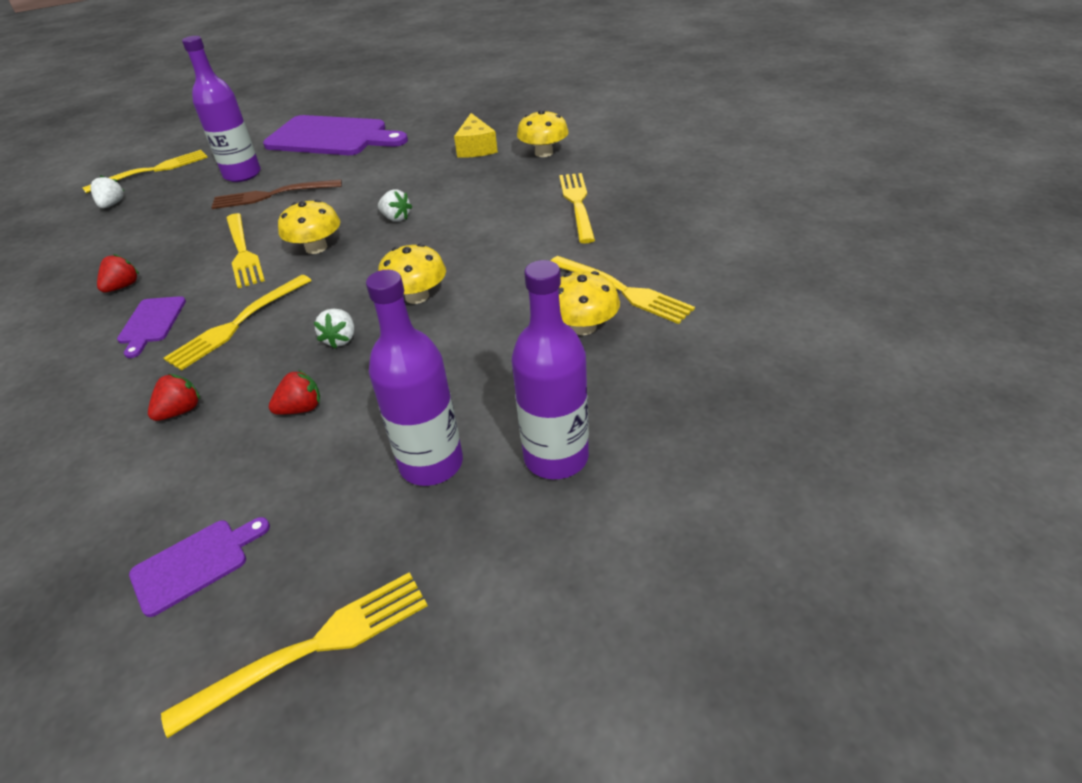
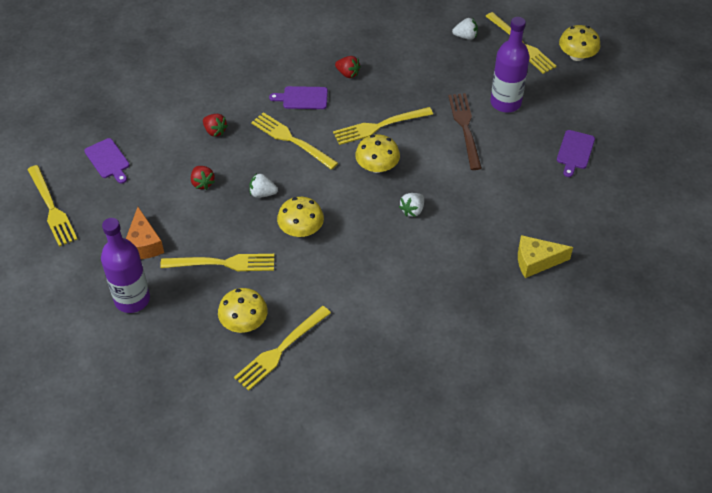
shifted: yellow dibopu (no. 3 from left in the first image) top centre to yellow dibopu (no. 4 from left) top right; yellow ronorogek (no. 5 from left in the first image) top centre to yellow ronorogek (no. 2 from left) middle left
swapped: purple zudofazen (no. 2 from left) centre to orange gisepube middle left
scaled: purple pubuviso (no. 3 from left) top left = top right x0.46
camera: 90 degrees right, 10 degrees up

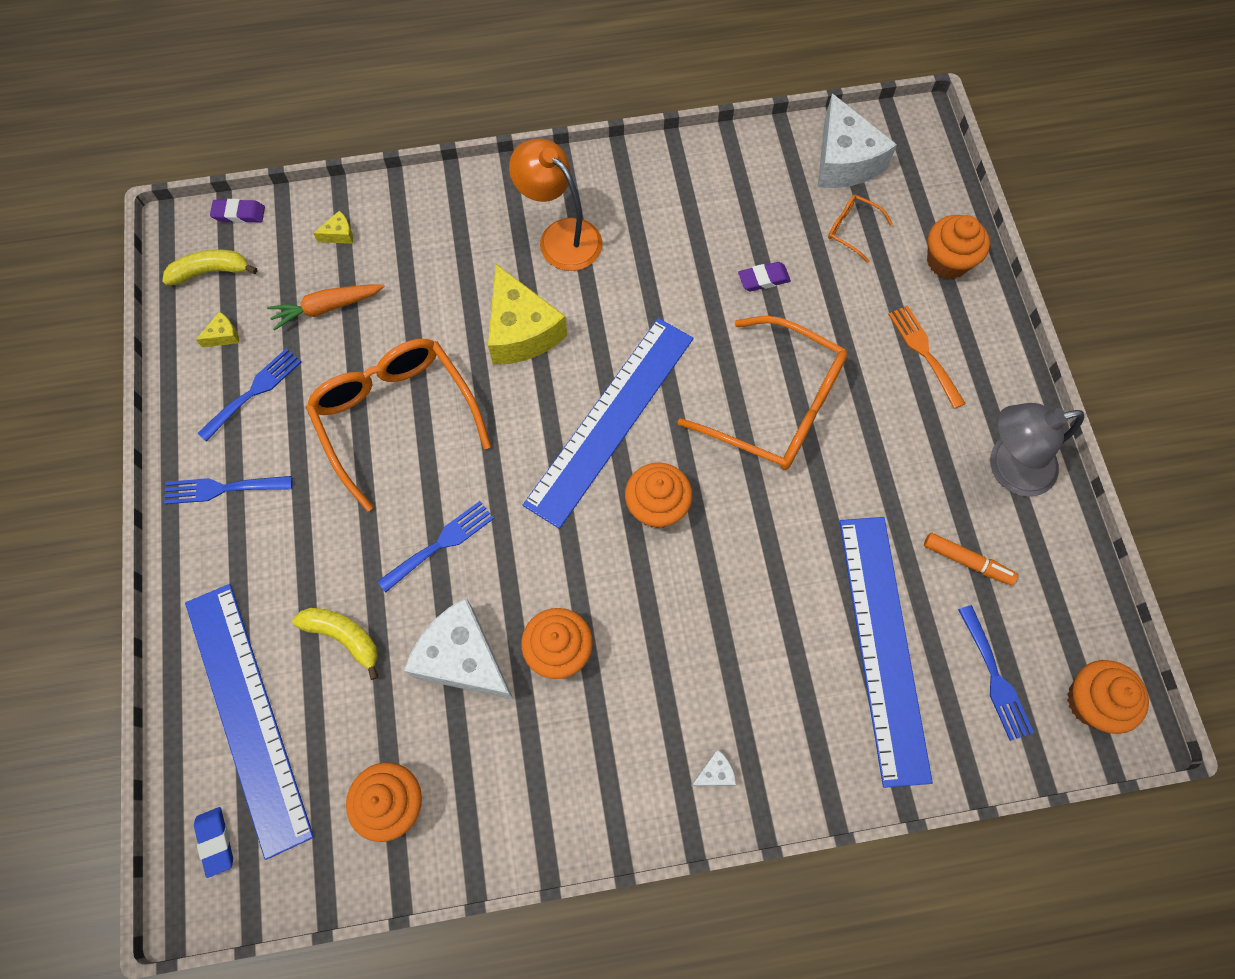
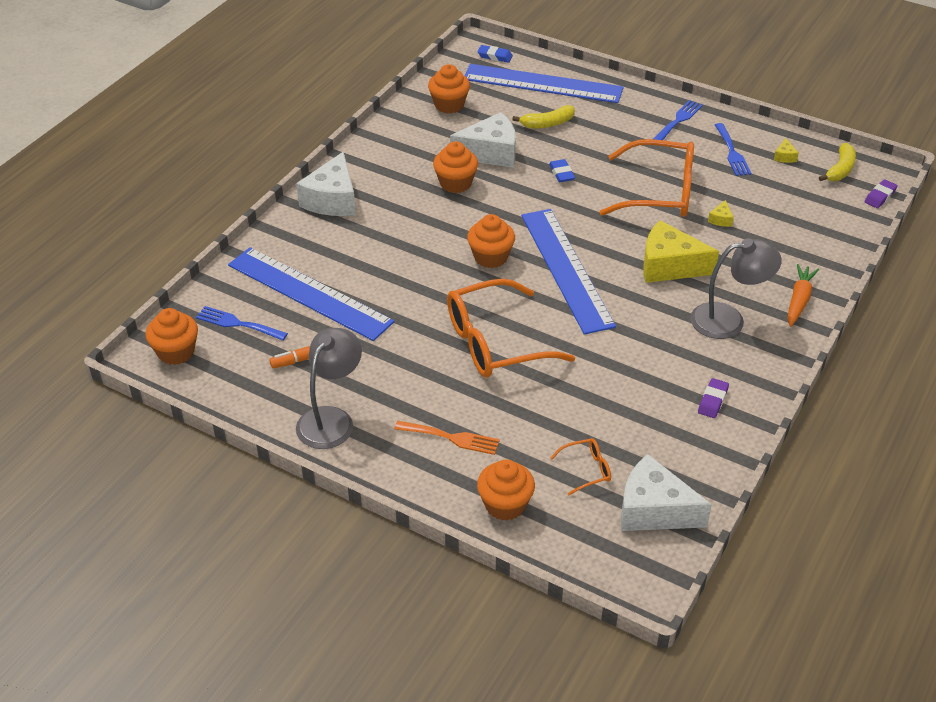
shifted: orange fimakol top left to middle right; yellow gisepube (no. 2 from left) top left to top right; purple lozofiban (no. 2 from left in the first image) top centre to purple lozofiban (no. 1 from left) middle right
swapped: blue ronorogek (no. 3 from left) centre to blue lozofiban (no. 2 from left) top centre
repainted: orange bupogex top centre to grey bupogex (no. 2 from left) middle right
scaled: white gisepube (no. 2 from left in the first image) bottom centre = top centre x2.48
camera: 130 degrees right, 25 degrees down

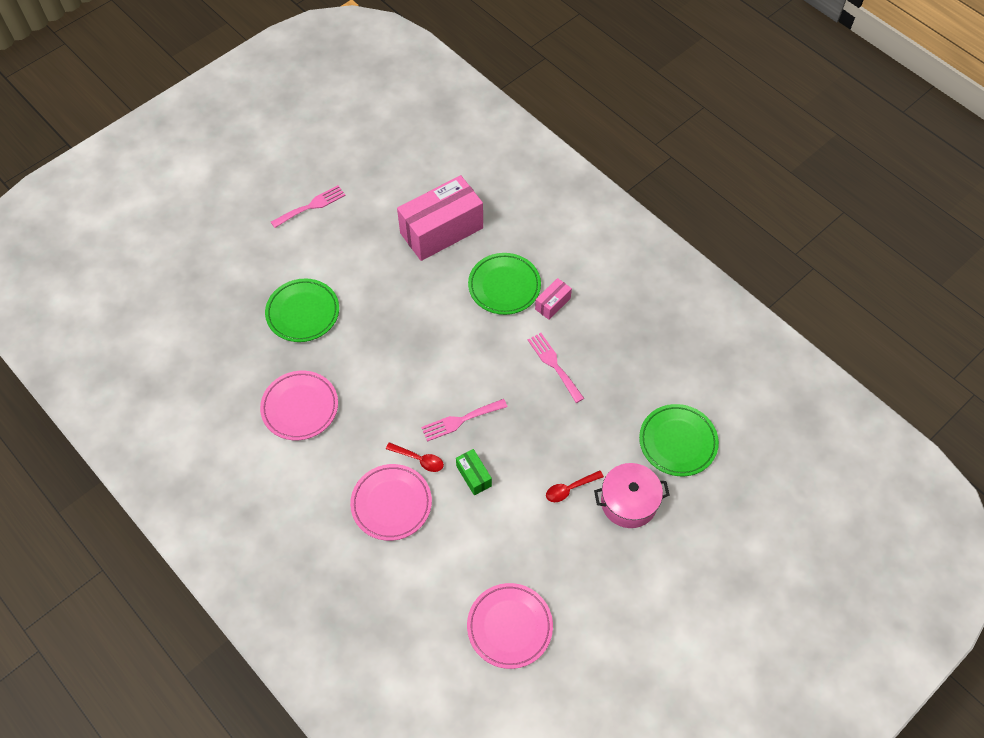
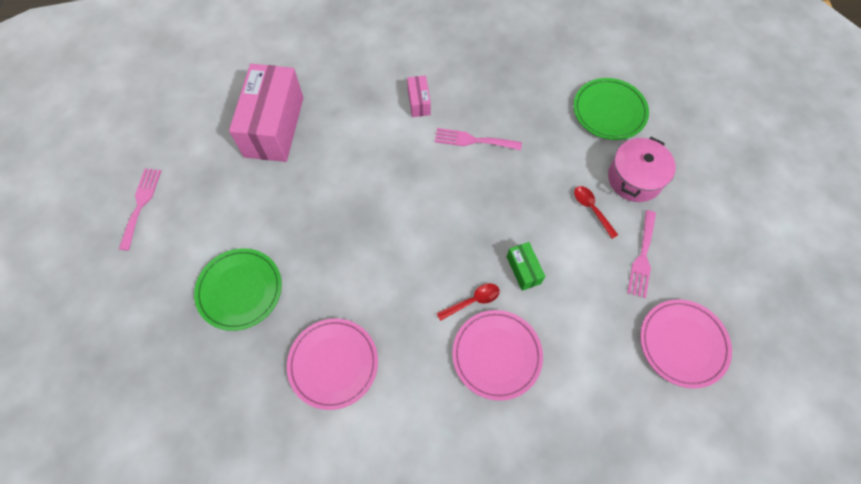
gone: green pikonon (no. 2 from left) centre
shifted: pink ronorogek (no. 2 from left in the first image) centre to pink ronorogek (no. 3 from left) middle right
rotated: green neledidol centre = centre 60 degrees clockwise; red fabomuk (no. 2 from left) centre = middle right 135 degrees clockwise
camera: 50 degrees left, 5 degrees up

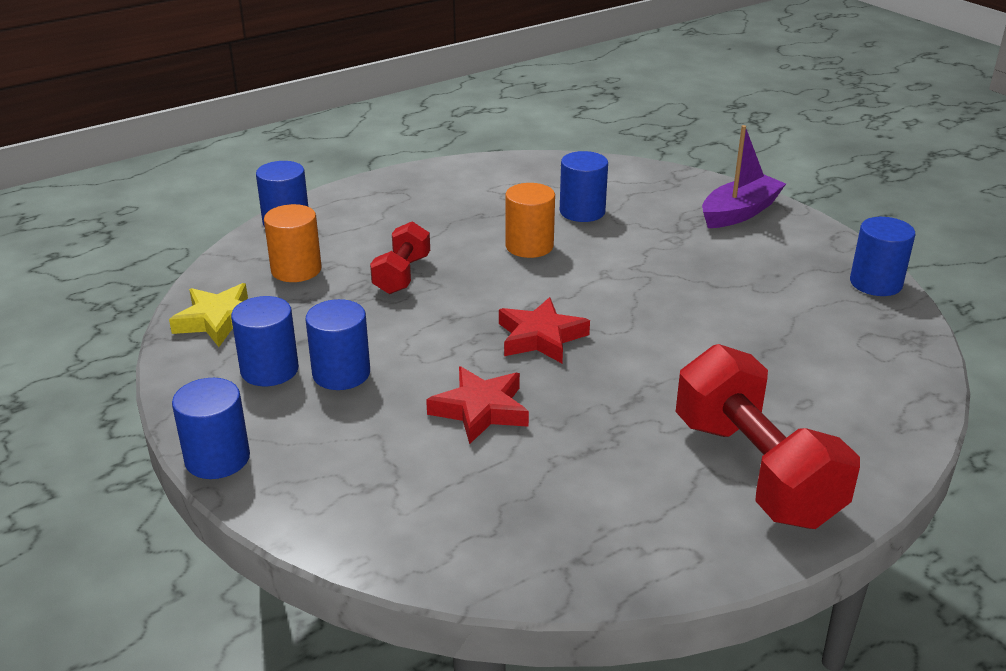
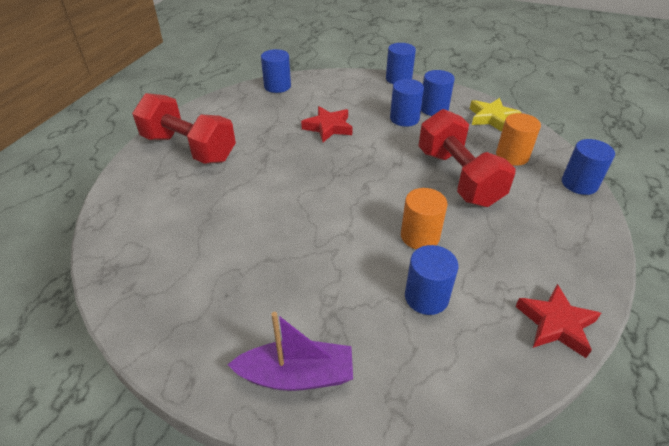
shifted: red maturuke (no. 2 from left) centre to bottom right; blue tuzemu (no. 6 from left in the first image) middle right to blue tuzemu (no. 1 from left) top centre
rotated: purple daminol top right = bottom centre 105 degrees counterclockwise
scaled: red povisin (no. 1 from left in the first image) centre = middle right x1.84
camera: 145 degrees right, 10 degrees up

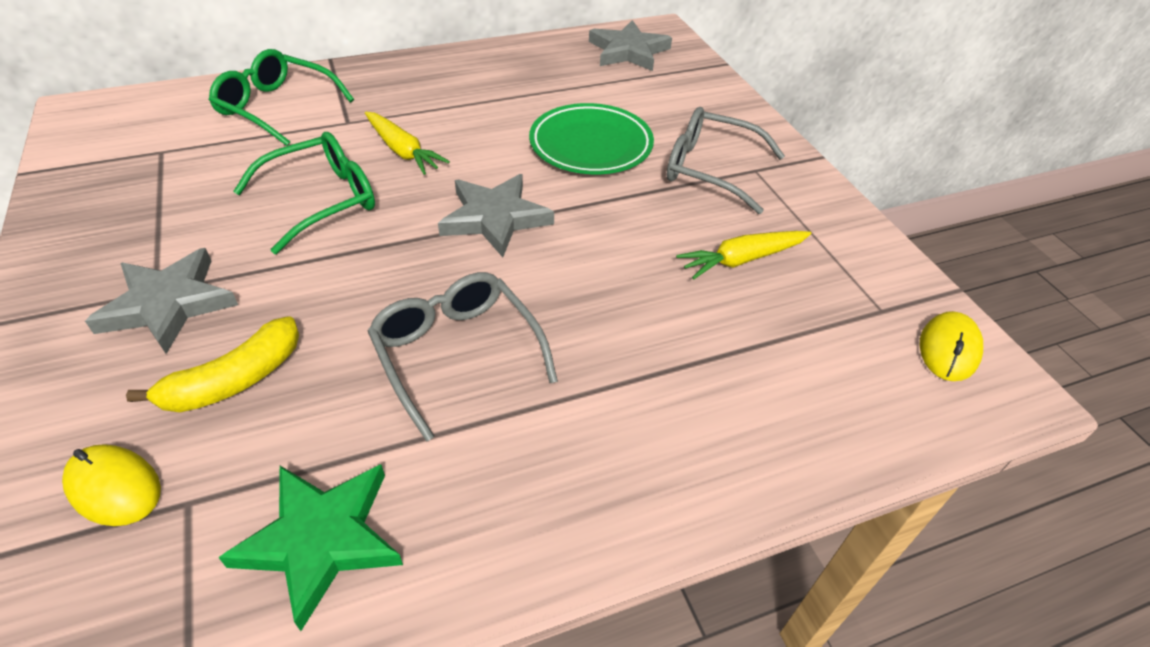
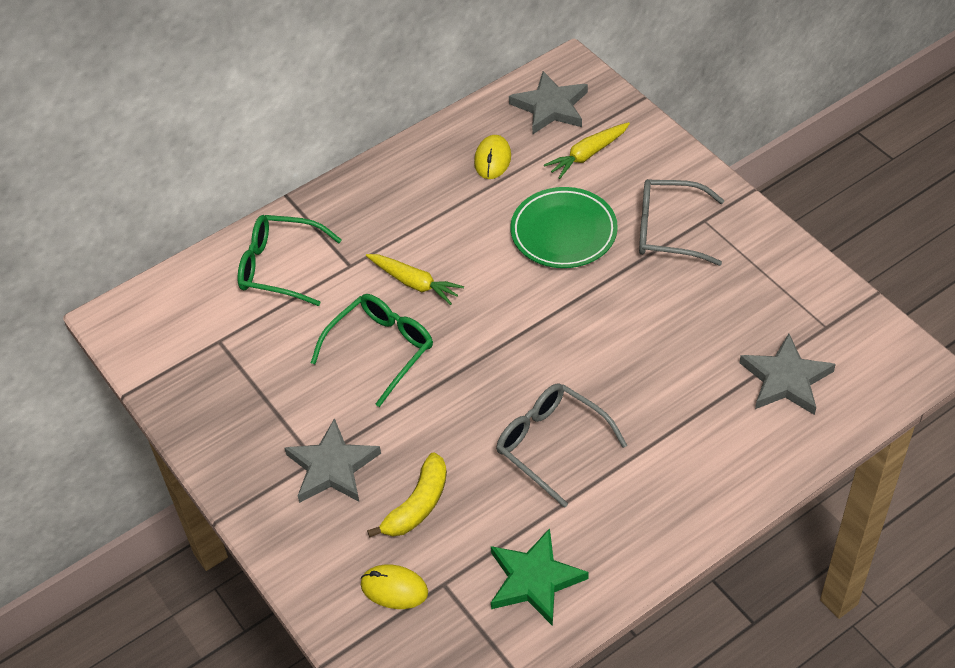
shifted: grey maturuke (no. 2 from left in the first image) top centre to grey maturuke (no. 3 from left) middle right; yellow fimakol (no. 2 from left) centre to top centre; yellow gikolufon (no. 2 from left) middle right to top centre
camera: 10 degrees left, 5 degrees up

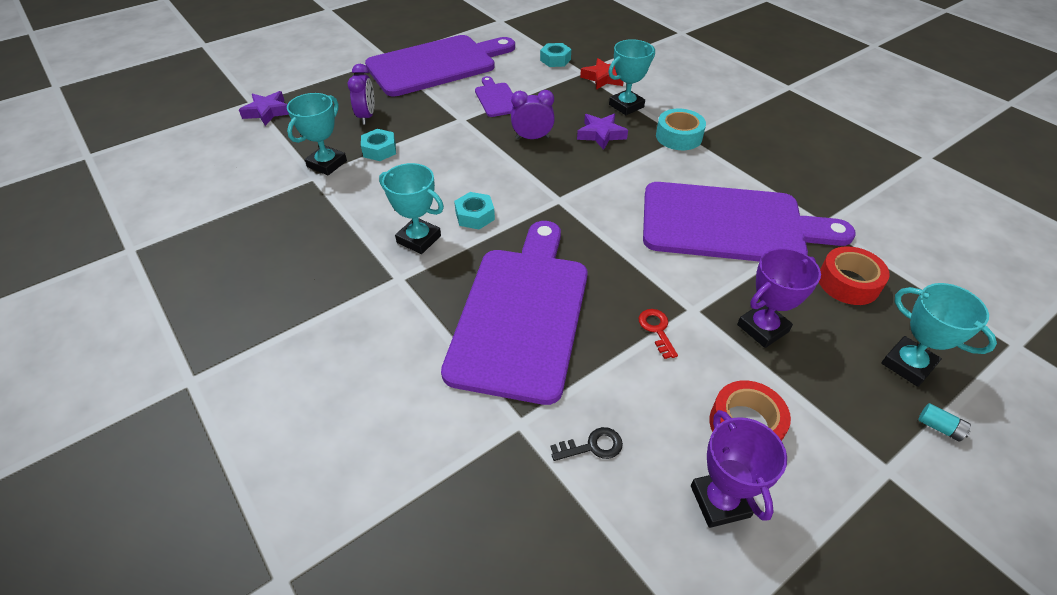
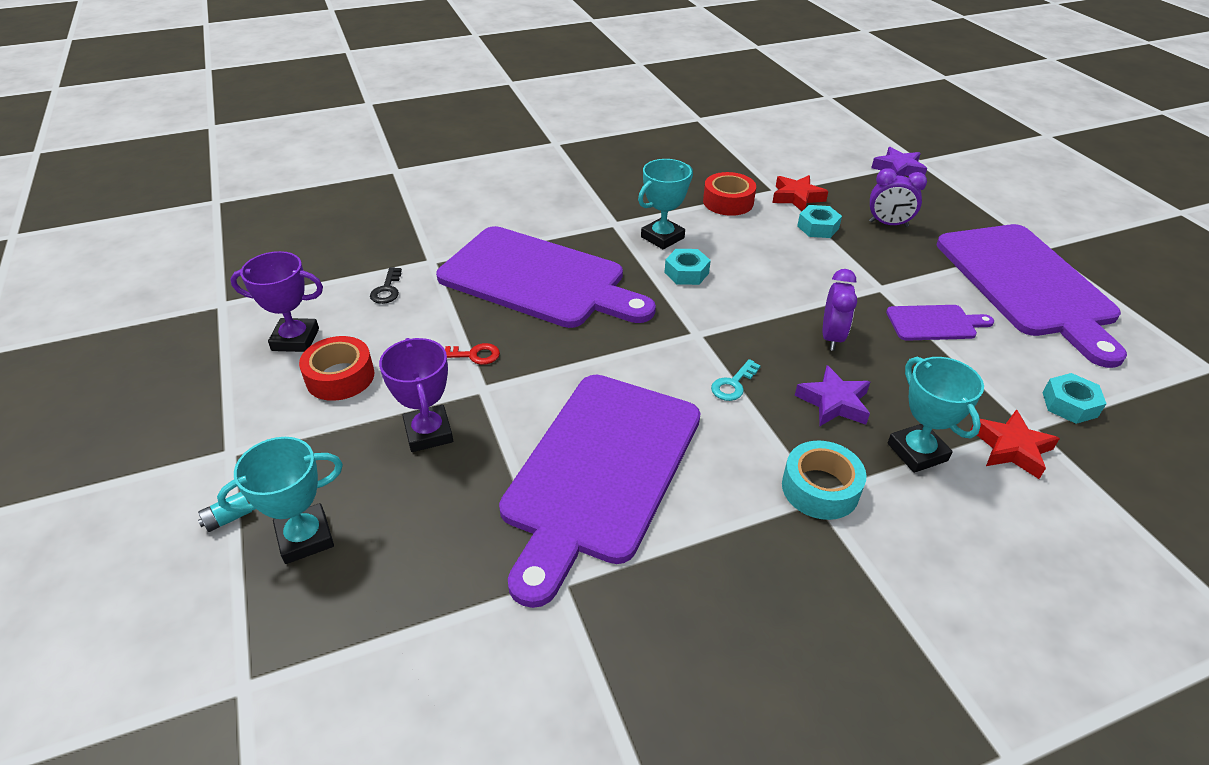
new: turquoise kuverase centre
shifted: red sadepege (no. 2 from left) middle right to top centre
swapped: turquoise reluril (no. 1 from left) top left to red maturuke (no. 1 from left) top centre
camera: 105 degrees right, 5 degrees down

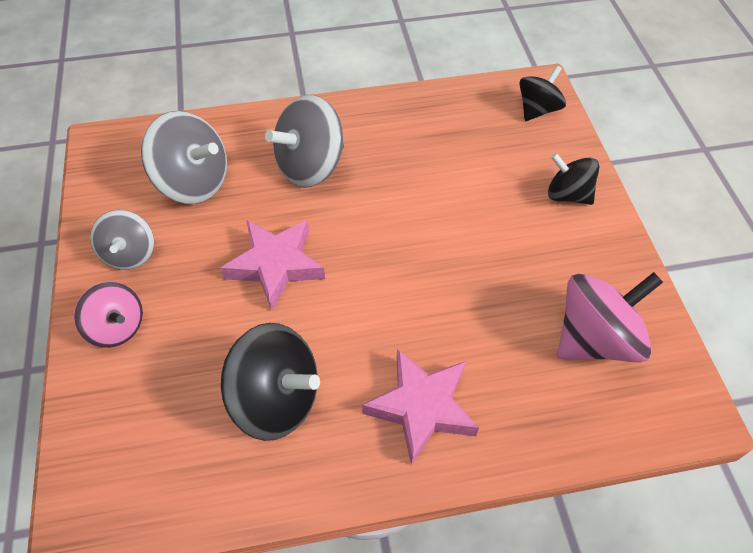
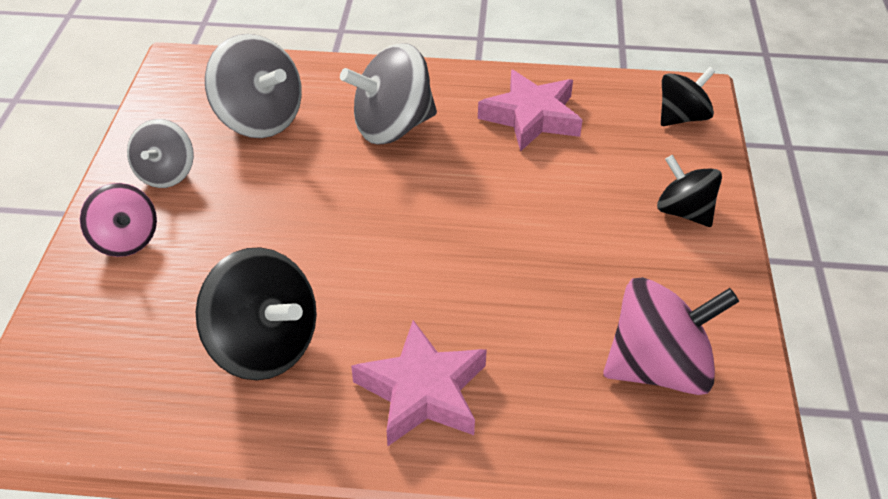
shifted: pink maturuke (no. 1 from left in the first image) centre to pink maturuke (no. 2 from left) top centre
camera: 15 degrees right, 10 degrees down

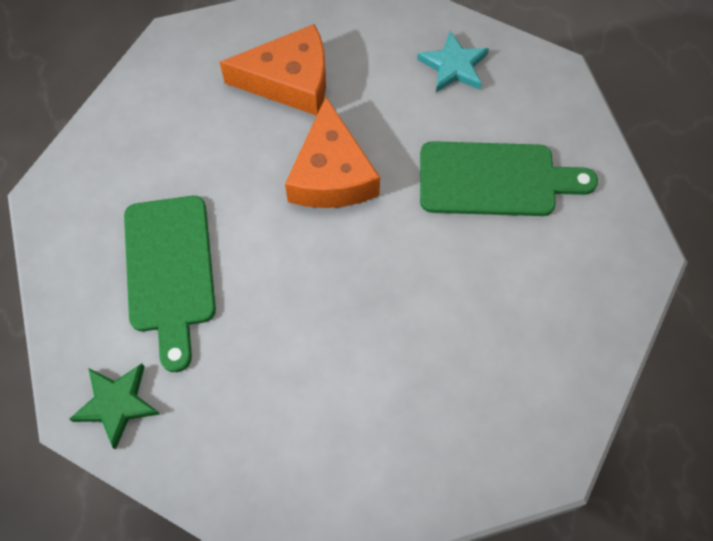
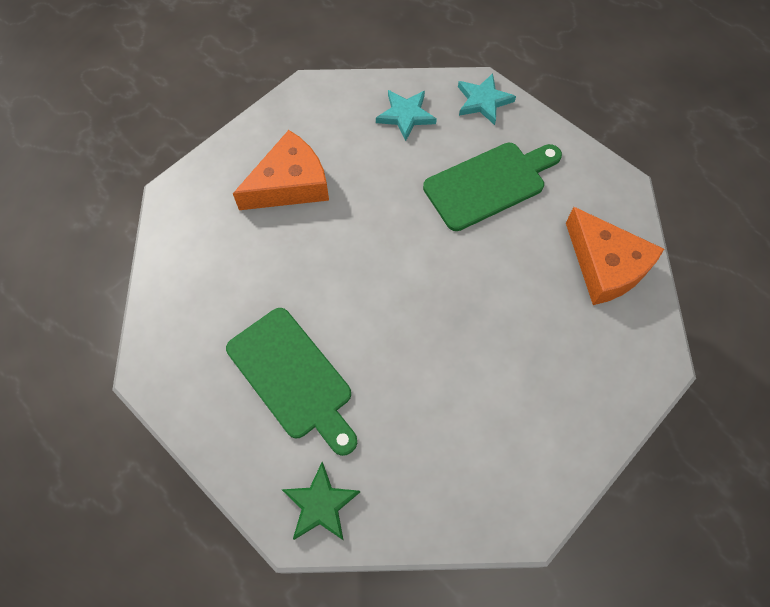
new: turquoise maturuke (no. 2 from left) top centre
shifted: orange gisepube (no. 2 from left) top centre to middle right
camera: 30 degrees left, 0 degrees up

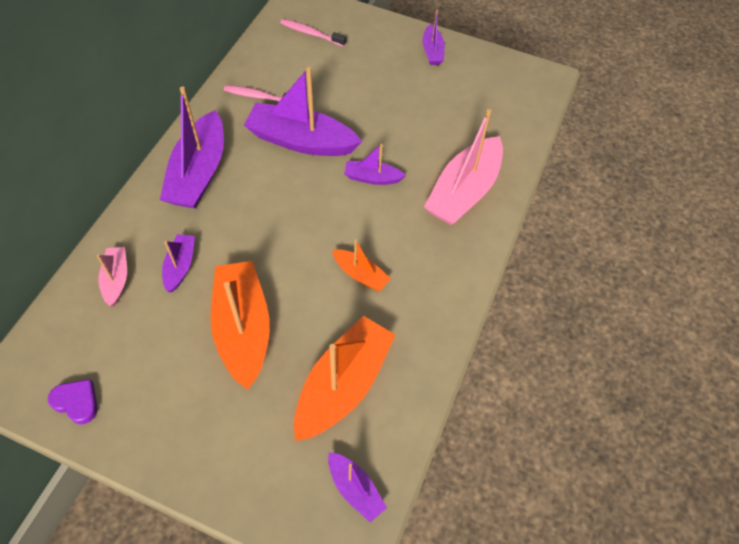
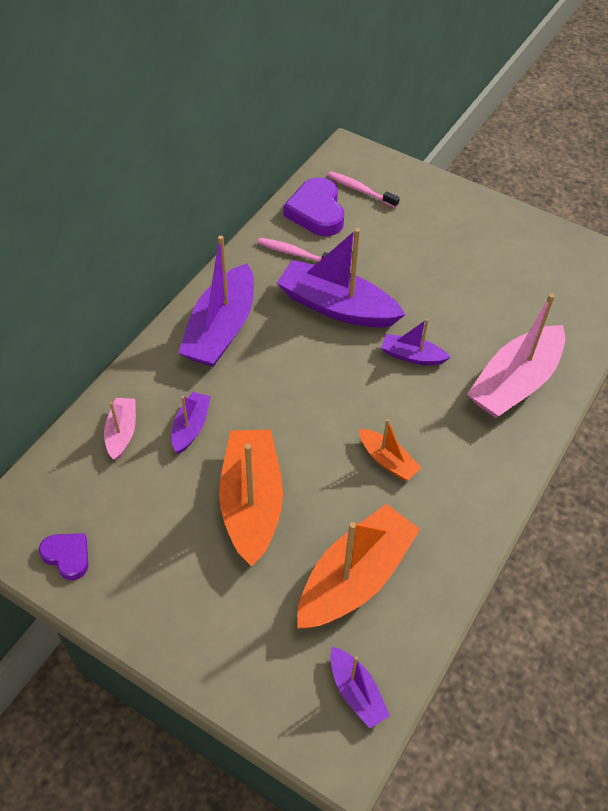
gone: purple daminol (no. 6 from left) top centre
new: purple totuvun (no. 2 from left) top centre
camera: 10 degrees right, 5 degrees down

